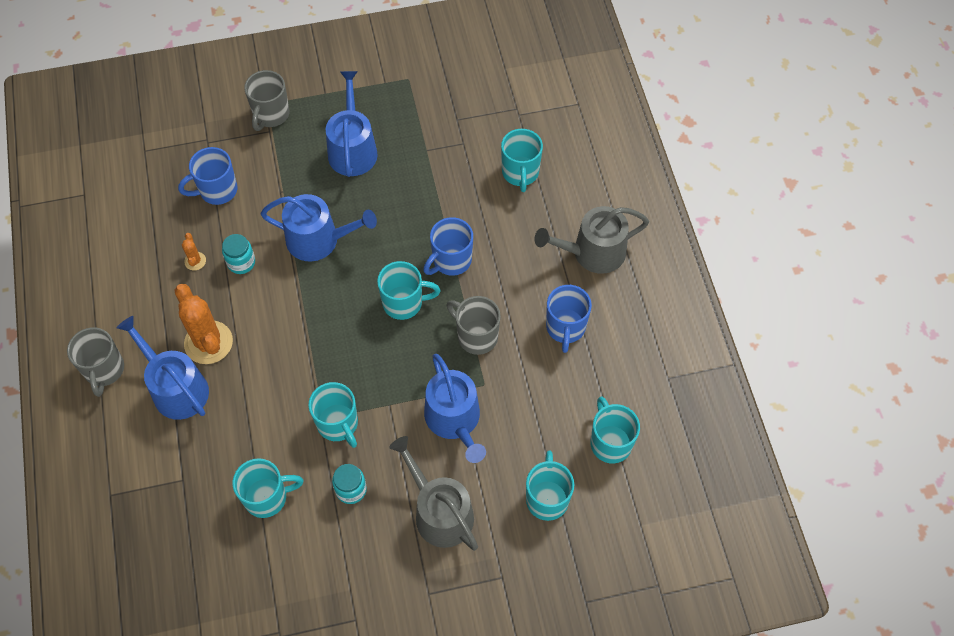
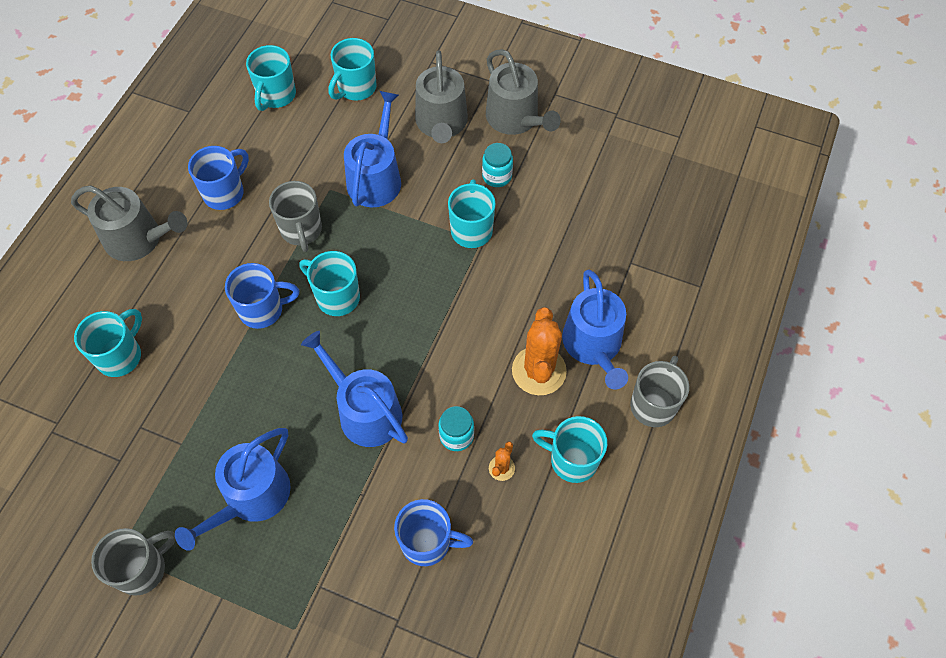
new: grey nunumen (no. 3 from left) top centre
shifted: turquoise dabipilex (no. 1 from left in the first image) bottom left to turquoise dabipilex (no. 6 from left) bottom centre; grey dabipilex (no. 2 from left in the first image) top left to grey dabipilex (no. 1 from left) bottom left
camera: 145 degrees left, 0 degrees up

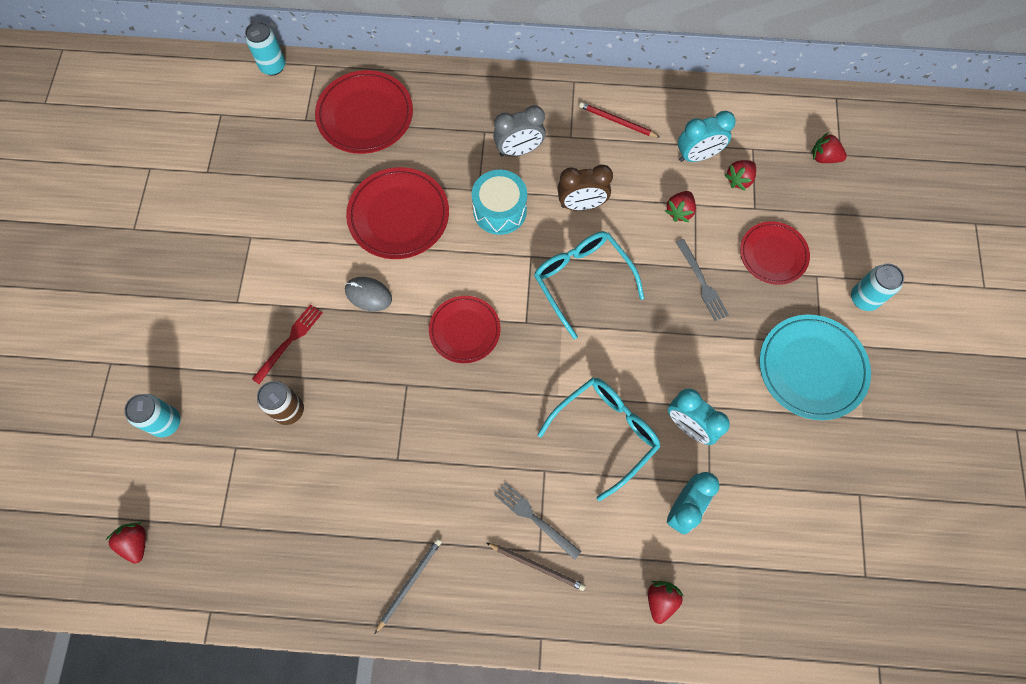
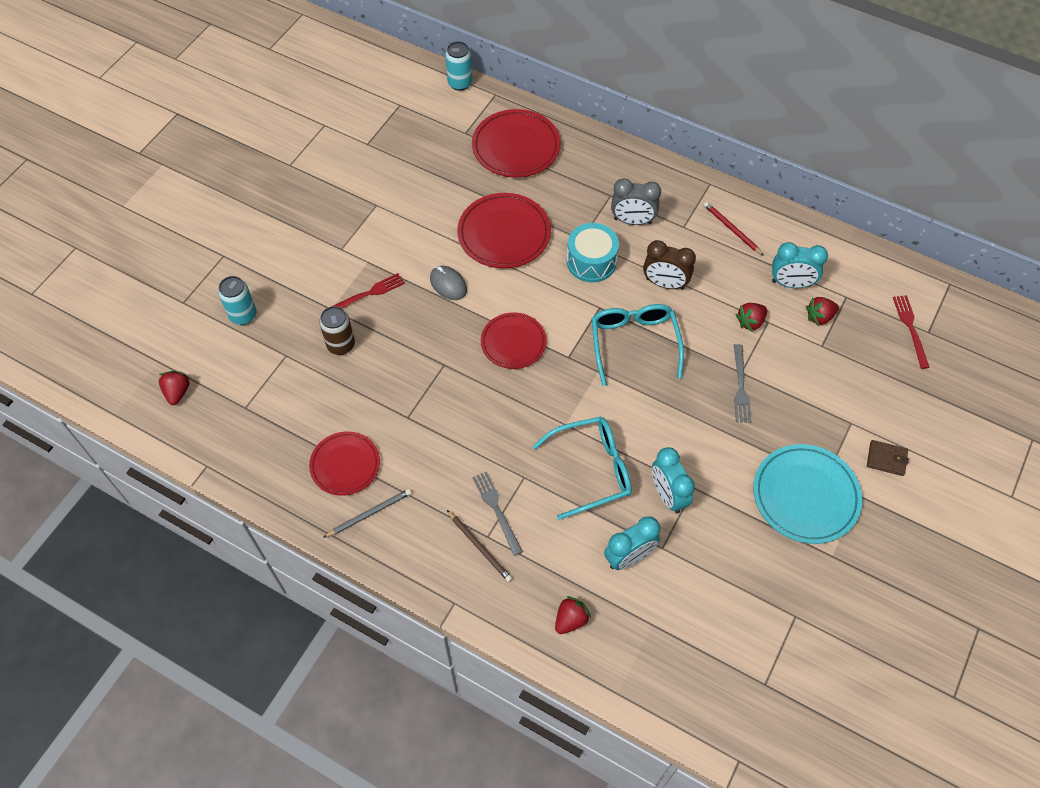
shifted: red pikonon (no. 4 from left in the first image) middle right to red pikonon (no. 1 from left) middle left
swapped: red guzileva (no. 5 from left) top right to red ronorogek (no. 2 from left) middle right; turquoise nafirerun (no. 3 from left) middle right to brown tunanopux middle right
camera: 25 degrees right, 10 degrees down

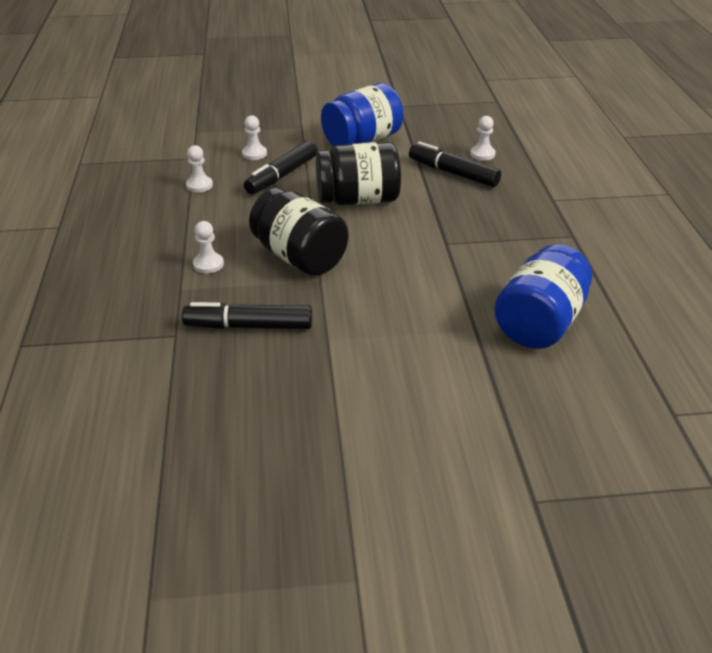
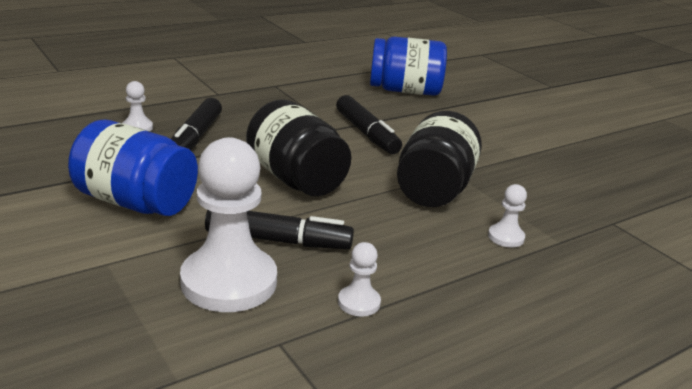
shifted: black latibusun (no. 1 from left in the first image) centre to black latibusun (no. 3 from left) top centre
scaled: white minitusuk (no. 3 from left in the first image) top centre = middle left x2.27
camera: 120 degrees left, 10 degrees down

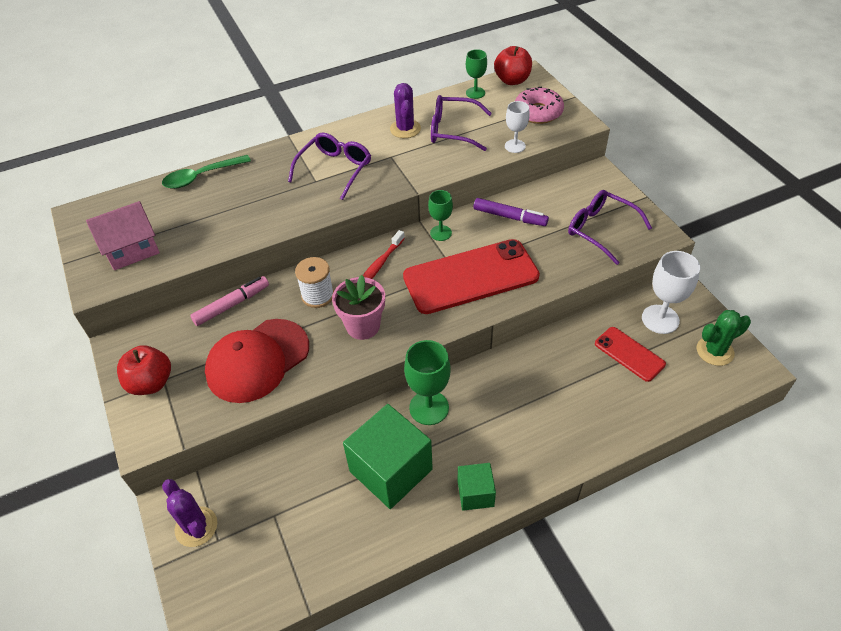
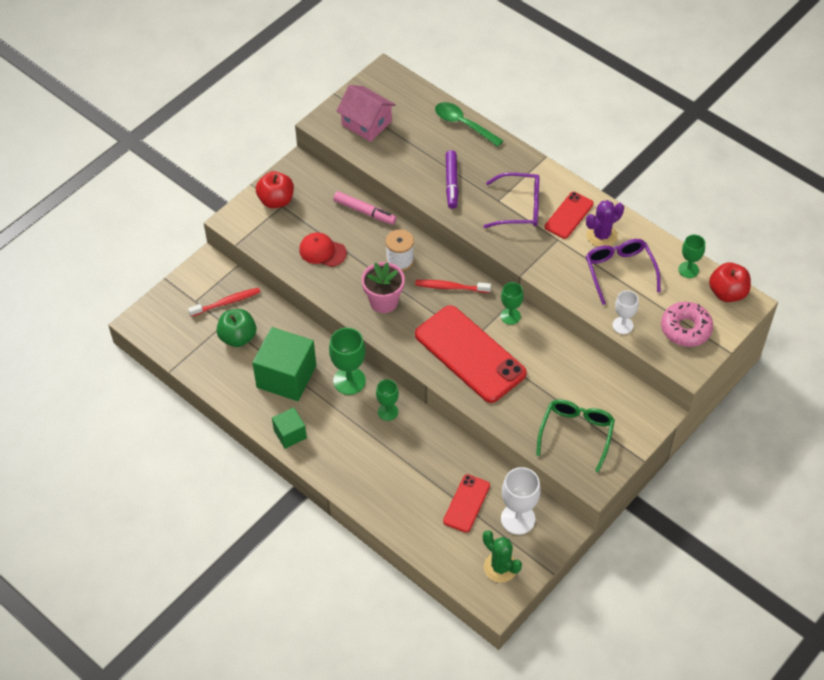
gone: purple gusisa (no. 1 from left) bottom left
new: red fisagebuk (no. 1 from left) middle left; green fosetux middle left; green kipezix (no. 2 from left) centre; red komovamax (no. 3 from left) top right
shifted: purple latibusun centre to top centre
repainted: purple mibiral (no. 3 from left) middle right to green mibiral middle right
scaled: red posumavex middle left = centre x0.57
camera: 65 degrees right, 5 degrees up

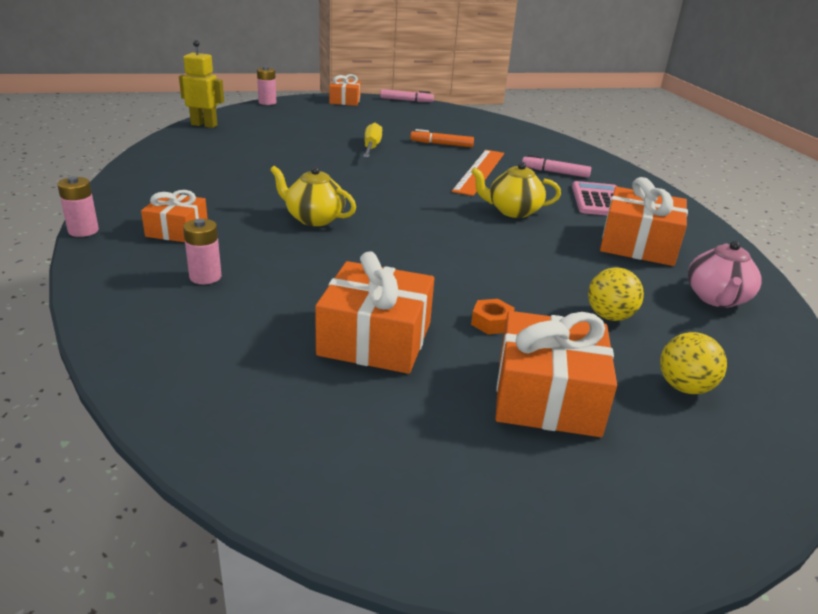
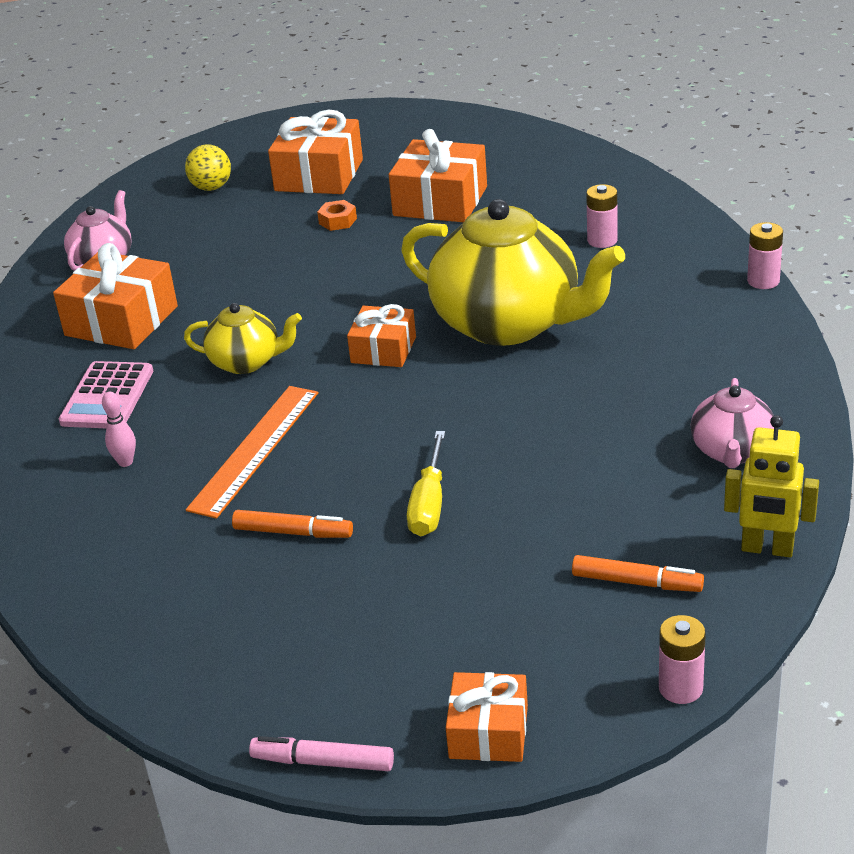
gone: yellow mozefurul (no. 1 from left) middle right
new: orange latibusun (no. 2 from left) bottom right; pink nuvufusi (no. 2 from left) middle right
shifted: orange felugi (no. 1 from left in the first image) middle left to orange felugi (no. 3 from left) centre
swapped: pink latibusun (no. 2 from left) top right to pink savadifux middle left
scaled: yellow nuvufusi (no. 1 from left in the first image) top centre = top centre x2.02
camera: 170 degrees left, 5 degrees up

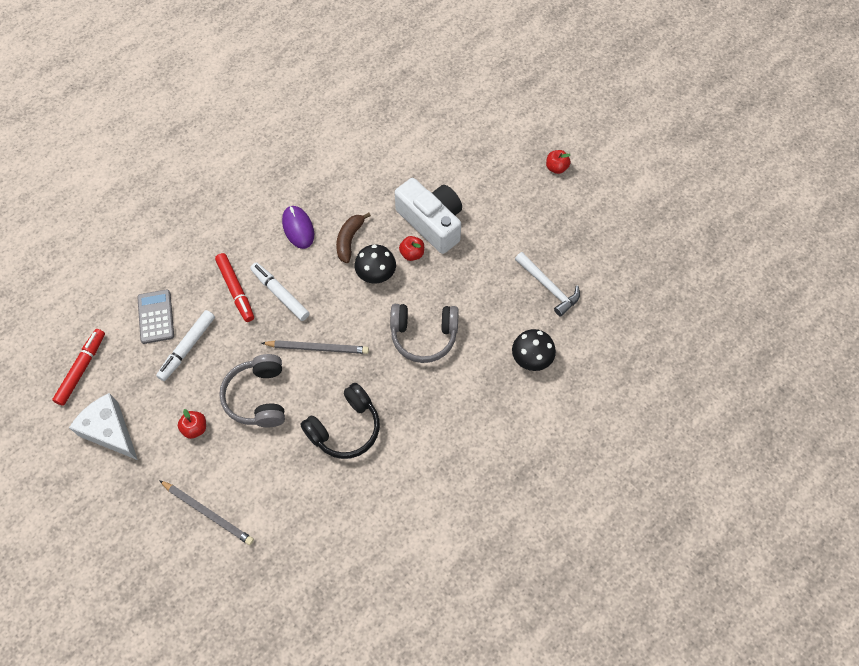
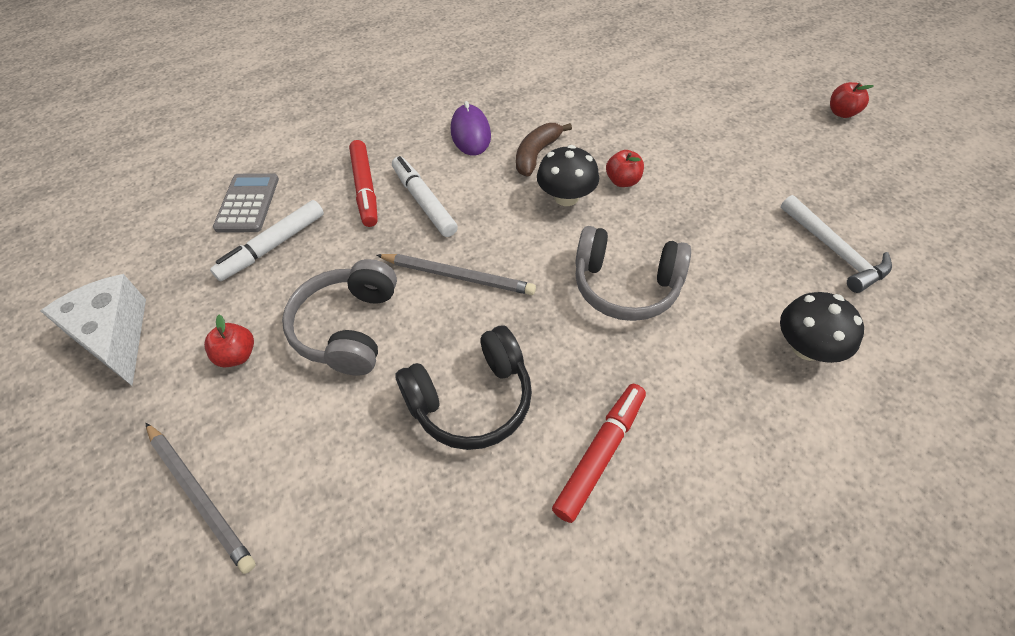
gone: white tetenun top centre
shifted: red latibusun (no. 1 from left in the first image) middle left to red latibusun (no. 2 from left) bottom centre
camera: 15 degrees right, 10 degrees down

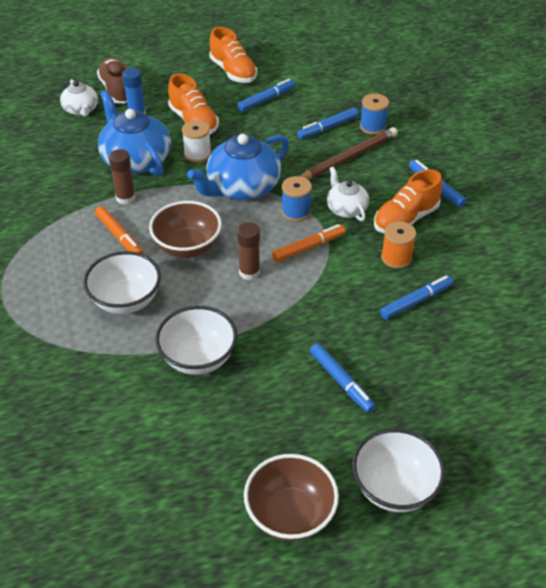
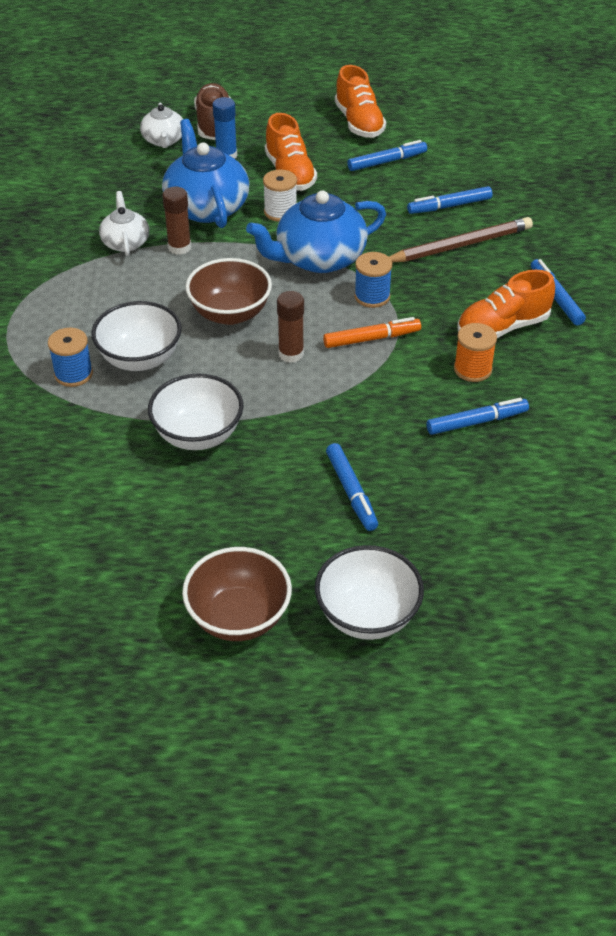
gone: orange latibusun (no. 1 from left) middle left
shifted: white nuvufusi (no. 2 from left in the first image) top centre to white nuvufusi (no. 1 from left) top left; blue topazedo (no. 2 from left in the first image) top right to blue topazedo (no. 1 from left) middle left
camera: 15 degrees right, 0 degrees up

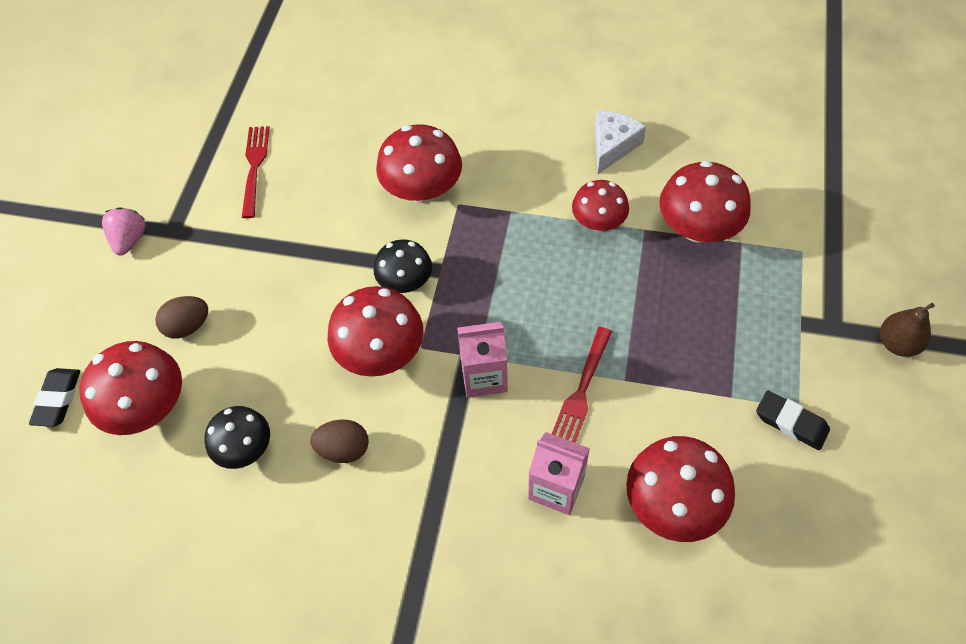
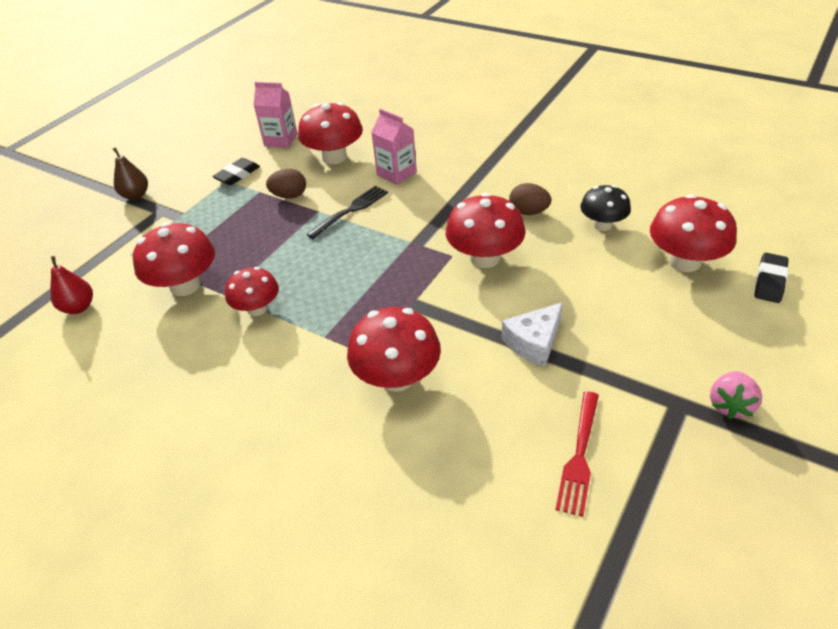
gone: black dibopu (no. 2 from left) centre
new: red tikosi middle left
shifted: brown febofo (no. 1 from left) middle left to top centre; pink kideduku (no. 1 from left) centre to top left; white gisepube top centre to centre
repainted: red ronorogek (no. 2 from left) centre to black ronorogek centre
rotated: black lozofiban (no. 2 from left in the first image) middle right = top left 75 degrees clockwise
camera: 160 degrees left, 15 degrees down

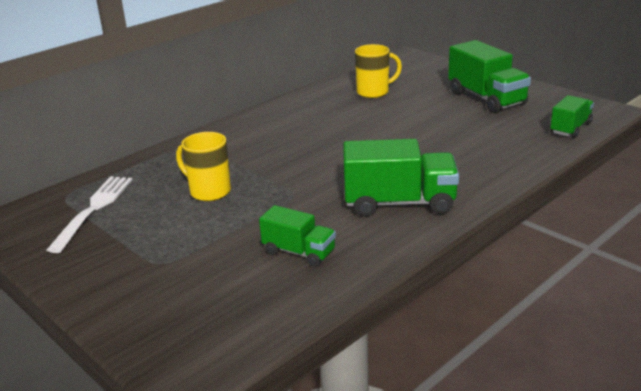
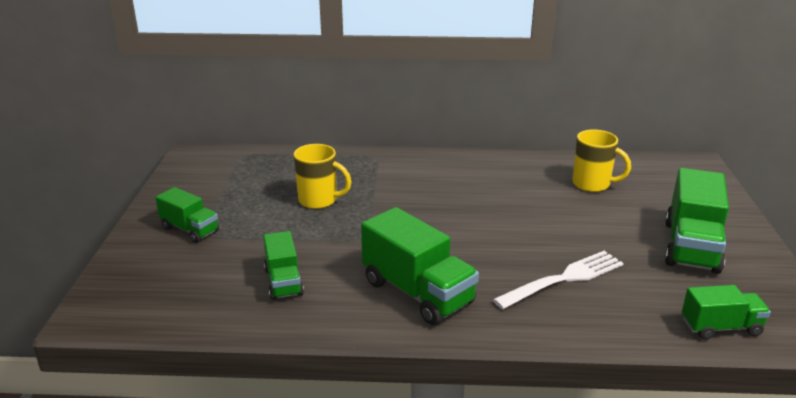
new: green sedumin (no. 1 from left) middle left
shifted: white ronorogek middle left to bottom right
rotated: yellow dabipilex (no. 1 from left) middle left = centre 120 degrees clockwise
camera: 45 degrees right, 0 degrees up

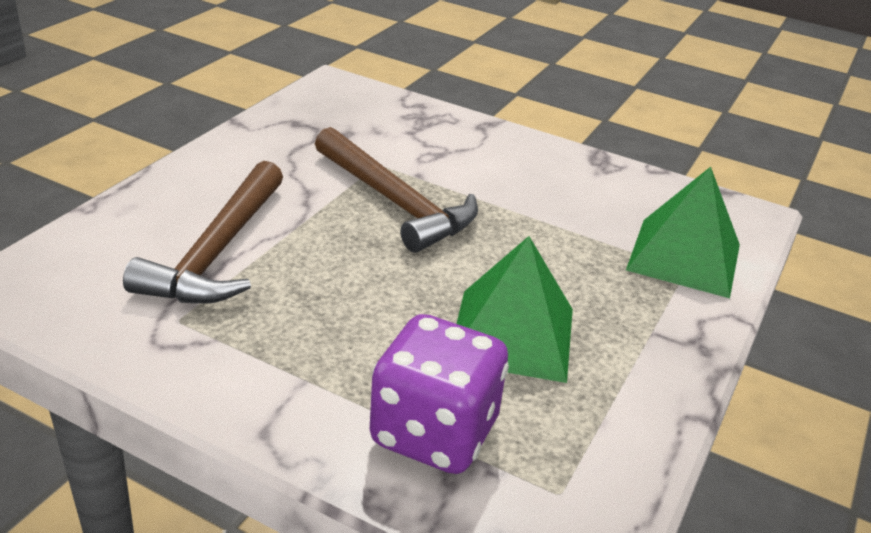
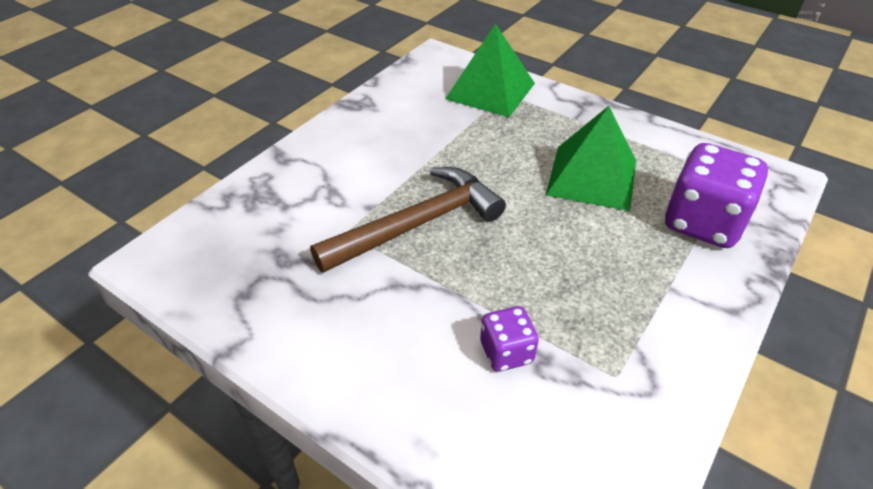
swapped: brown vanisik (no. 1 from left) middle left to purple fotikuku (no. 1 from left) bottom centre
camera: 80 degrees left, 10 degrees up

